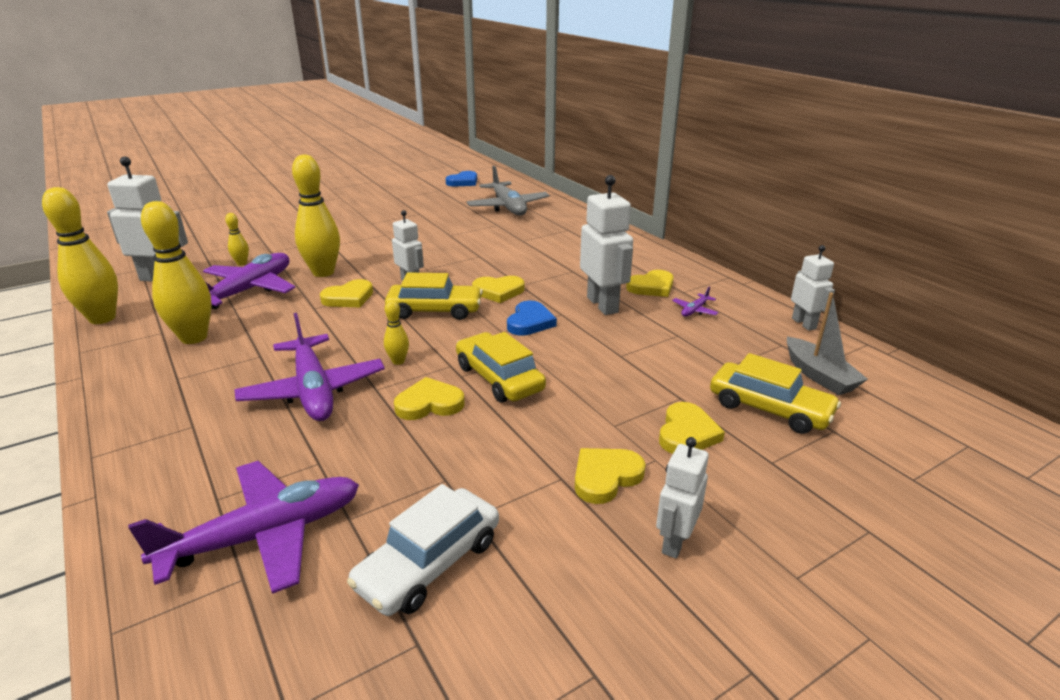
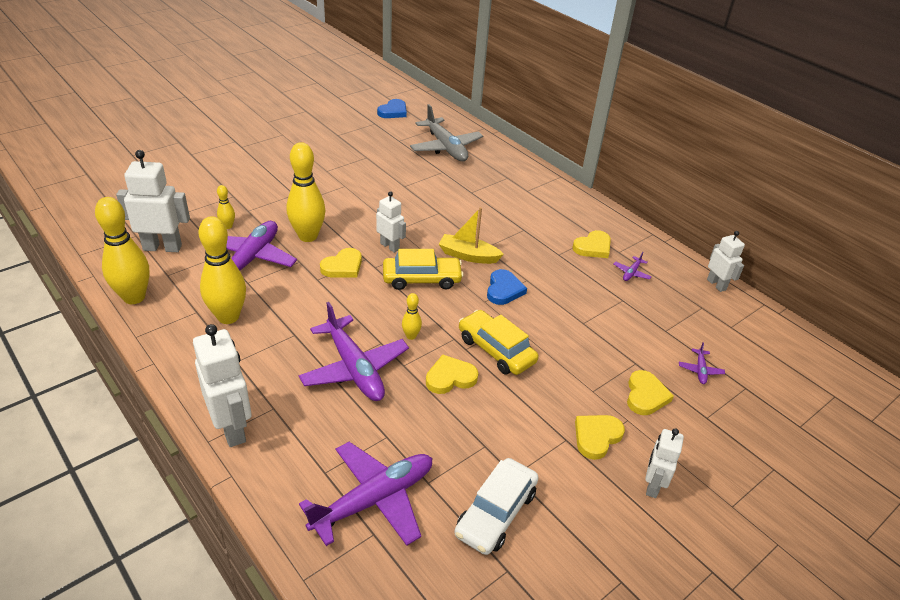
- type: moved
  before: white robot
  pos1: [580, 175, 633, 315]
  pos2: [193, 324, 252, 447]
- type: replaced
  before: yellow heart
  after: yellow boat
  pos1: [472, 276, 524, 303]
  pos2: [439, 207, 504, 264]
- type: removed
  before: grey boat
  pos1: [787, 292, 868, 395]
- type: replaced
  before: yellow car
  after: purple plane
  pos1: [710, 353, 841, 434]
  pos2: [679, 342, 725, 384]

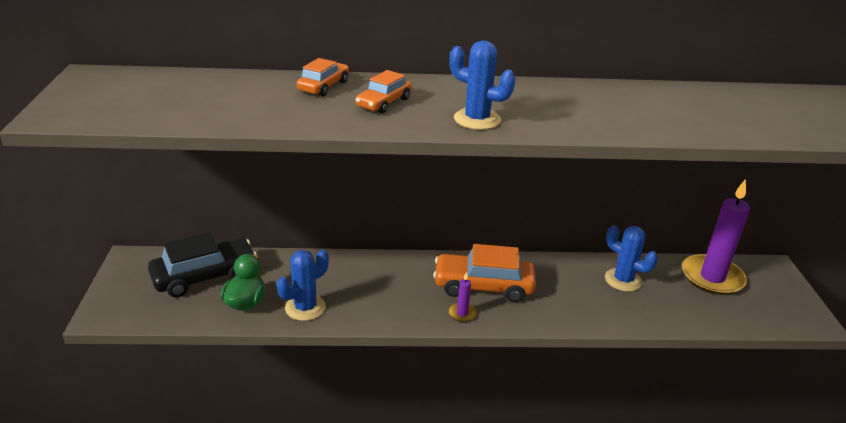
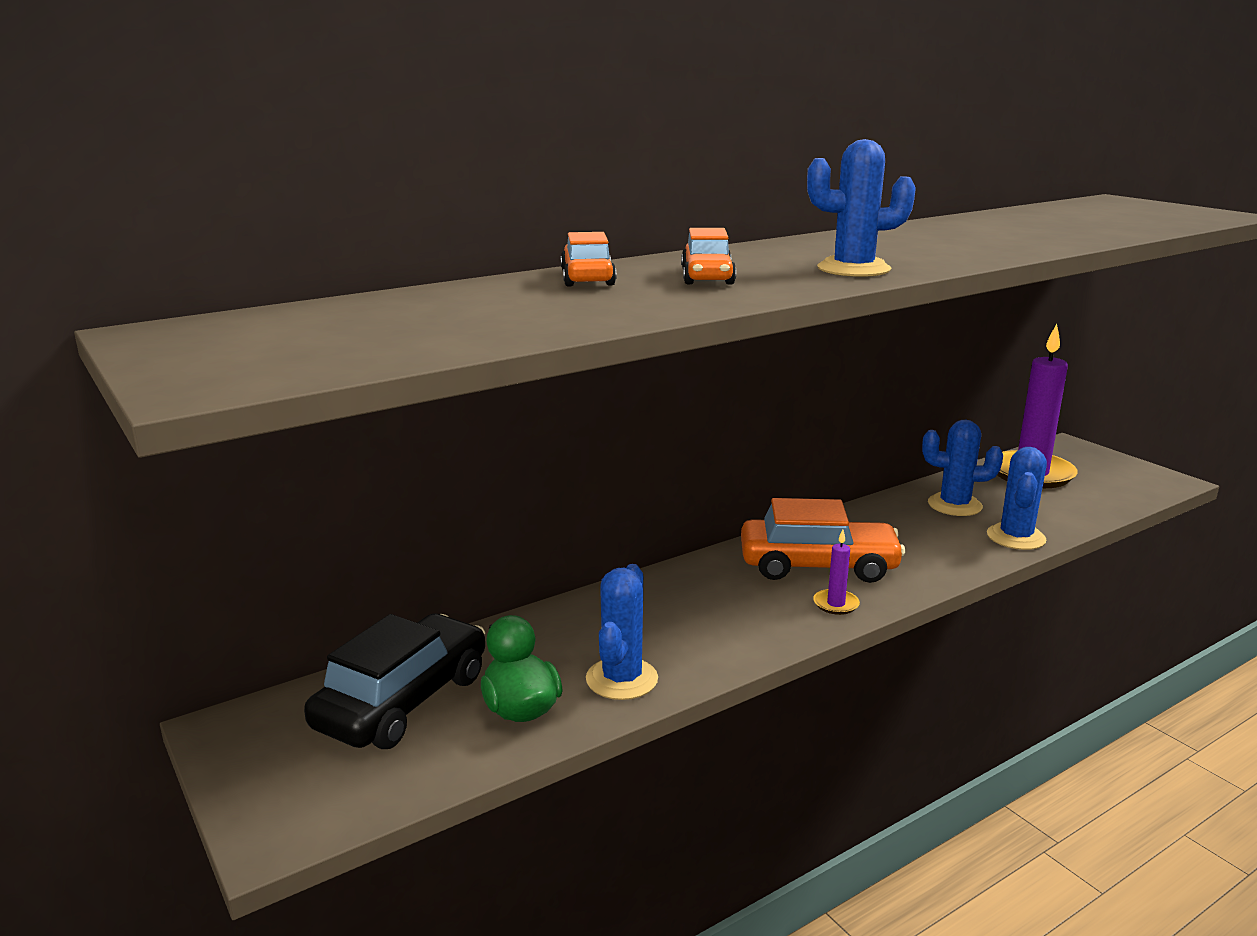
- type: turned
  before: orange car
  pos1: [433, 244, 536, 302]
  pos2: [741, 498, 905, 583]
  turn: -150
- type: added
  after: blue cactus
  pos2: [987, 447, 1047, 550]

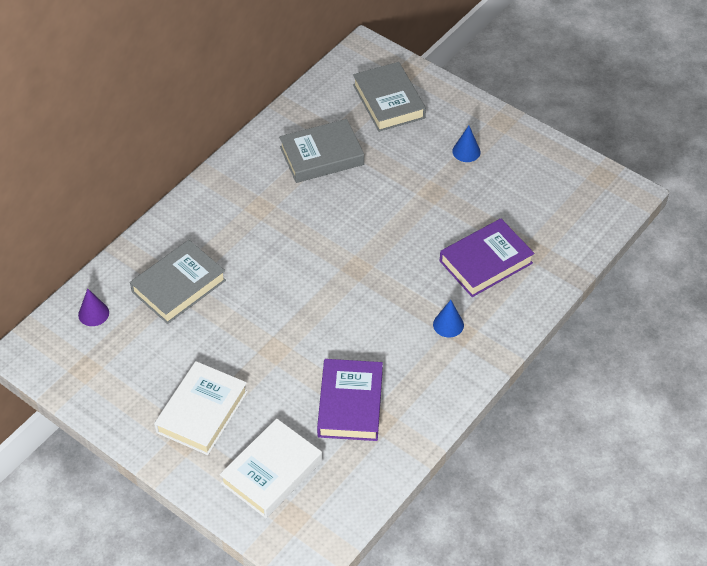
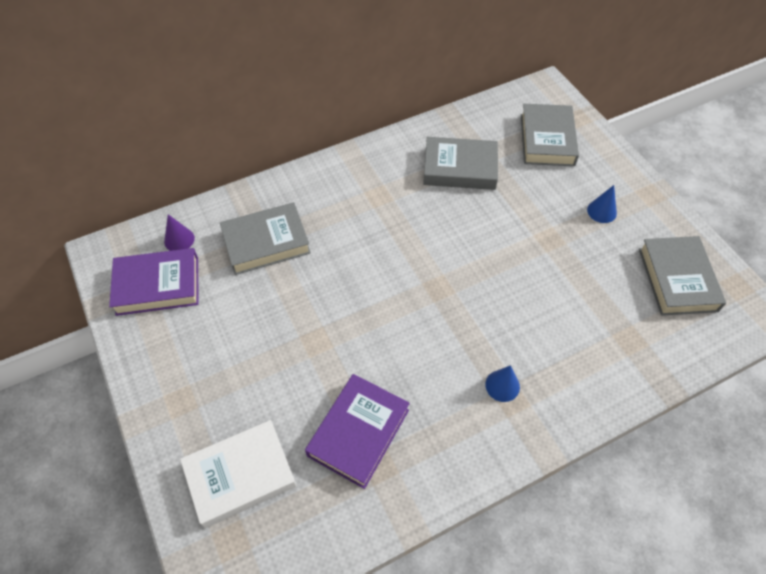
- type: moved
  before: purple book
  pos1: [440, 219, 534, 297]
  pos2: [109, 248, 199, 316]
- type: removed
  before: white book
  pos1: [154, 361, 248, 455]
- type: added
  after: grey book
  pos2: [639, 236, 726, 316]

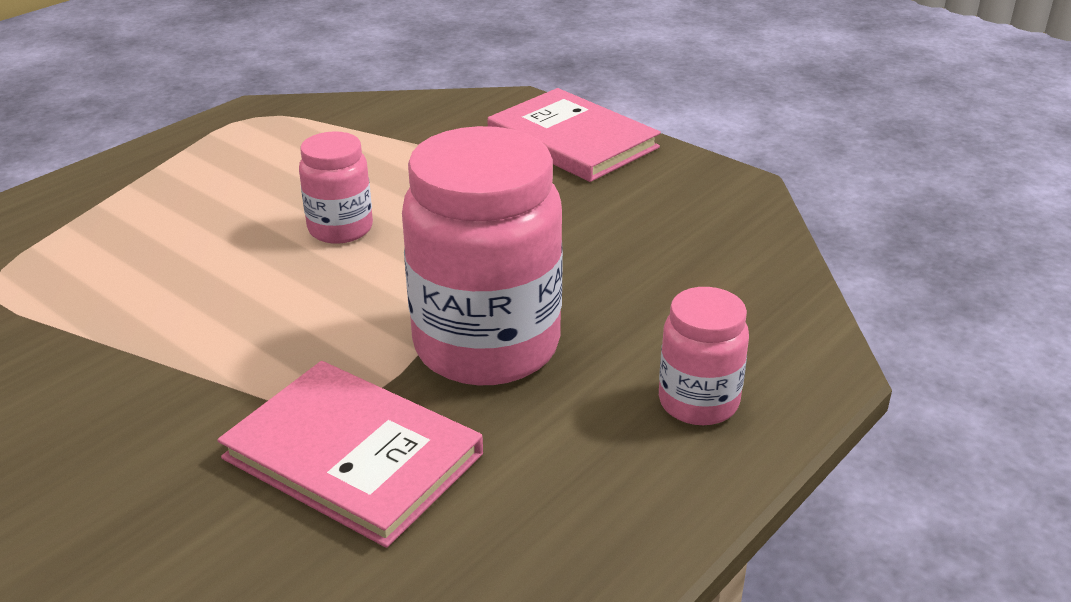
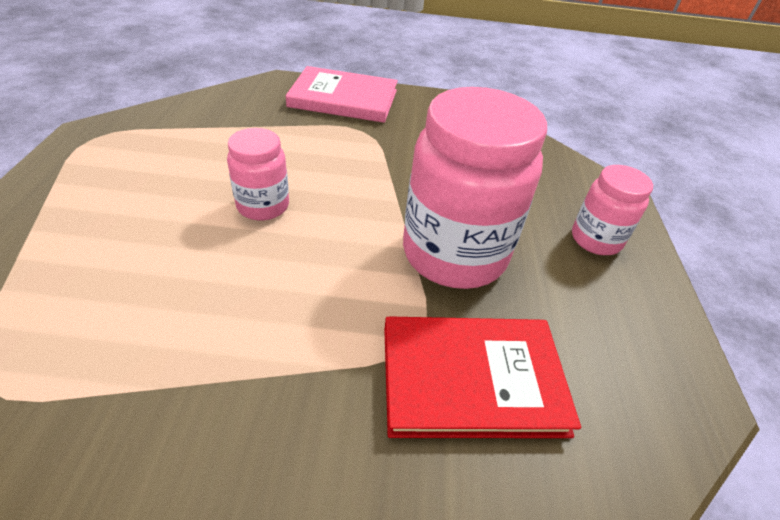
- type: recoloured
  before: pink book
  after: red book
  pos1: [218, 361, 483, 548]
  pos2: [384, 316, 581, 438]

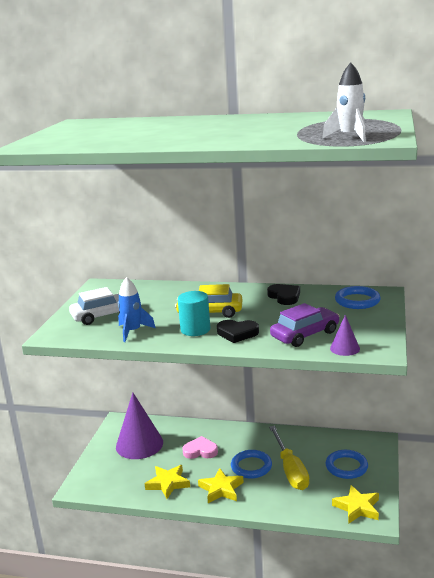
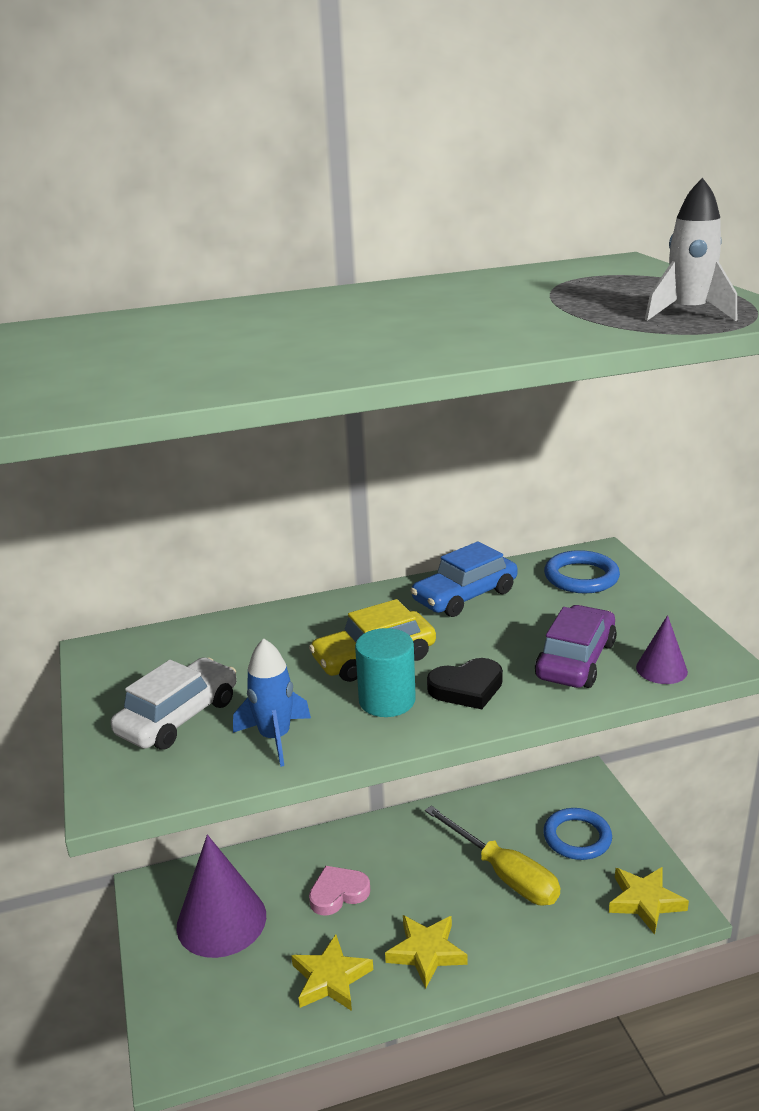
- type: replaced
  before: black heart
  after: blue car
  pos1: [267, 284, 300, 305]
  pos2: [410, 541, 518, 617]
- type: removed
  before: blue ring
  pos1: [231, 450, 272, 479]

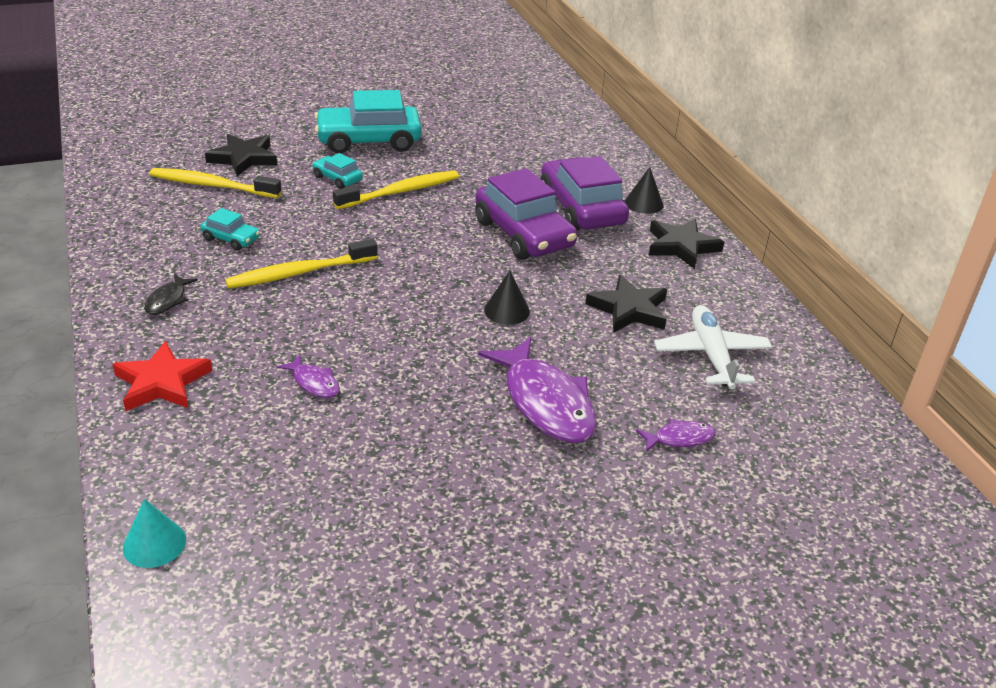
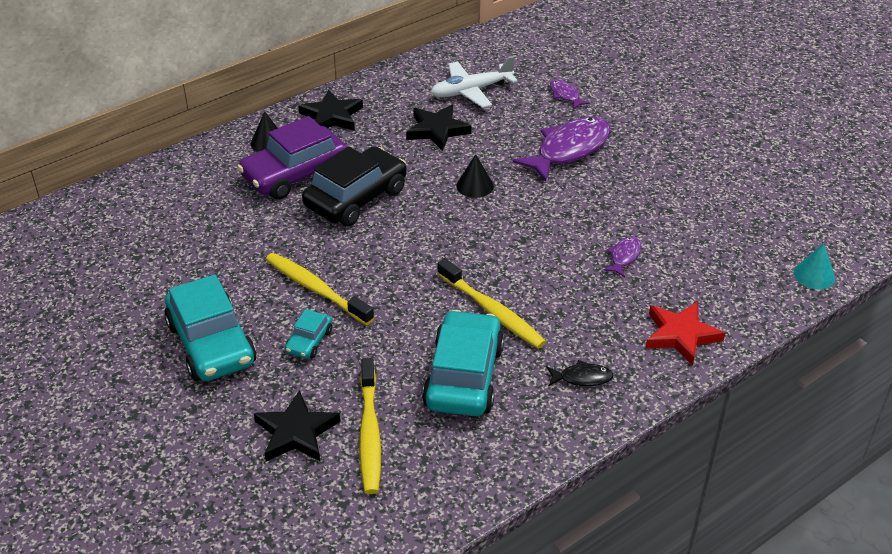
- type: recoloured
  before: purple car
  after: black car
  pos1: [475, 168, 577, 260]
  pos2: [302, 146, 407, 226]
- type: resized
  before: turquoise car
  pos1: [201, 208, 260, 251]
  pos2: [422, 310, 504, 416]
  scale: 2.12

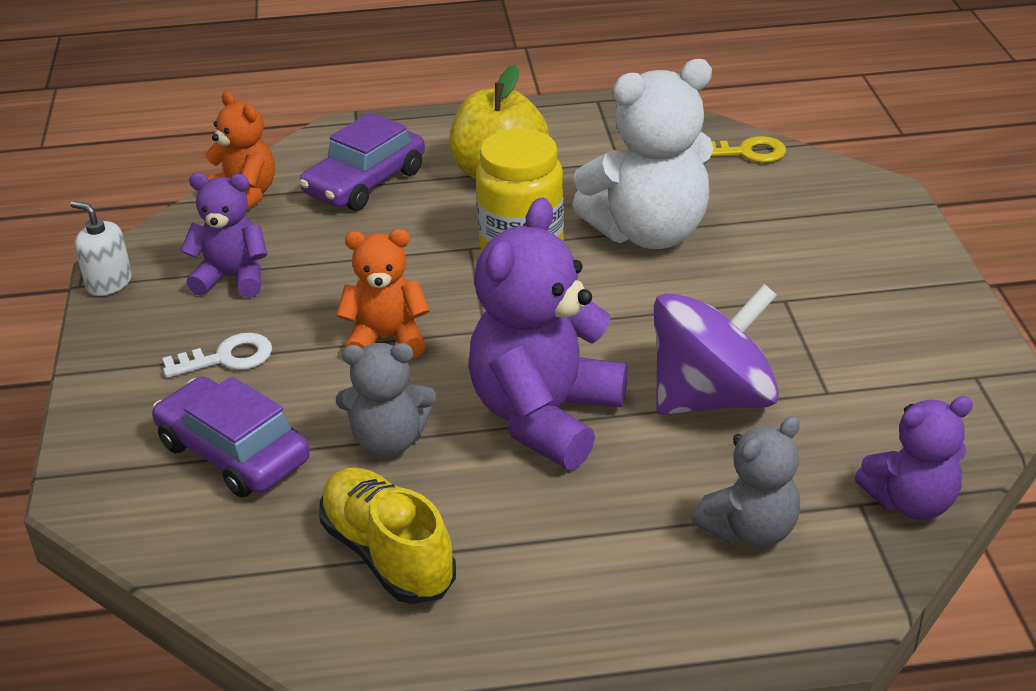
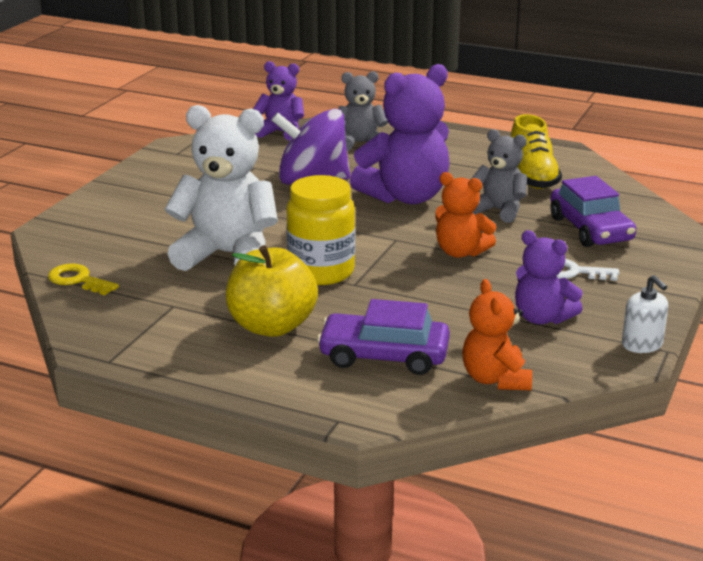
- type: turned
  before: purple car
  pos1: [299, 112, 425, 211]
  pos2: [317, 299, 450, 375]
  turn: -150

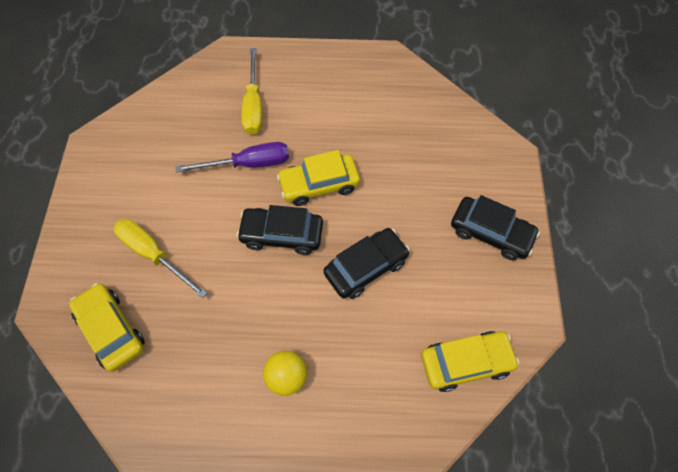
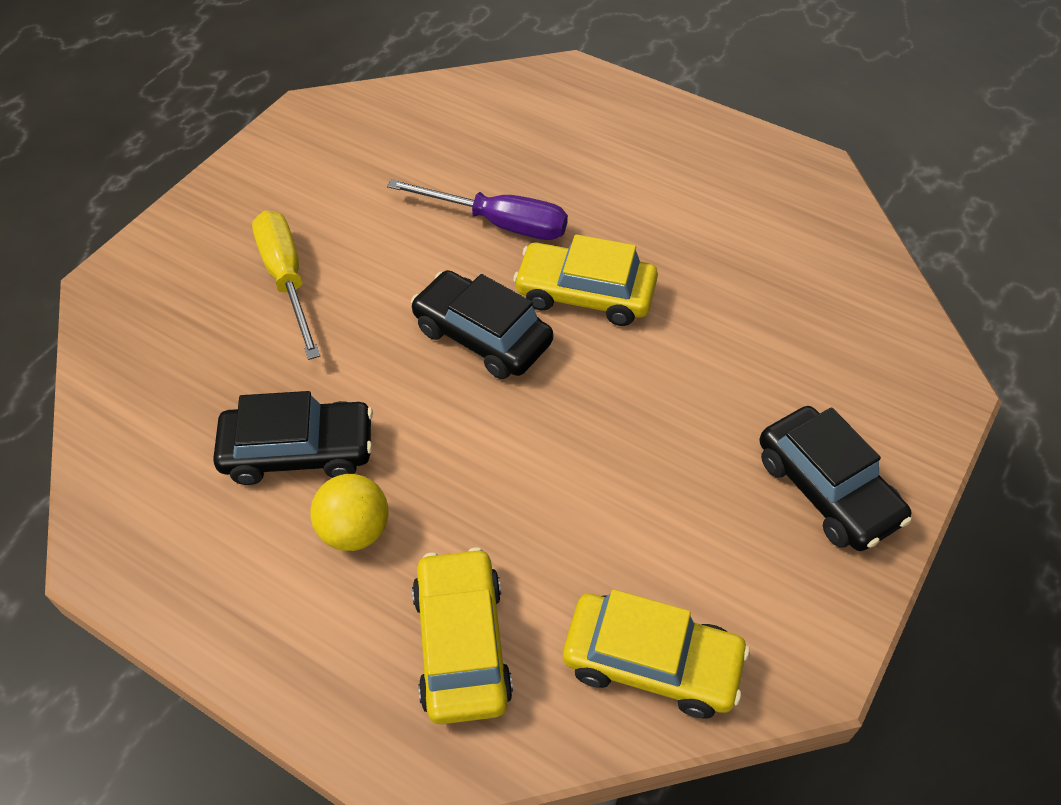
- type: removed
  before: yellow screwdriver
  pos1: [242, 48, 262, 135]
- type: moved
  before: black car
  pos1: [323, 228, 410, 299]
  pos2: [213, 391, 373, 485]
- type: moved
  before: yellow car
  pos1: [69, 283, 145, 372]
  pos2: [412, 547, 513, 724]

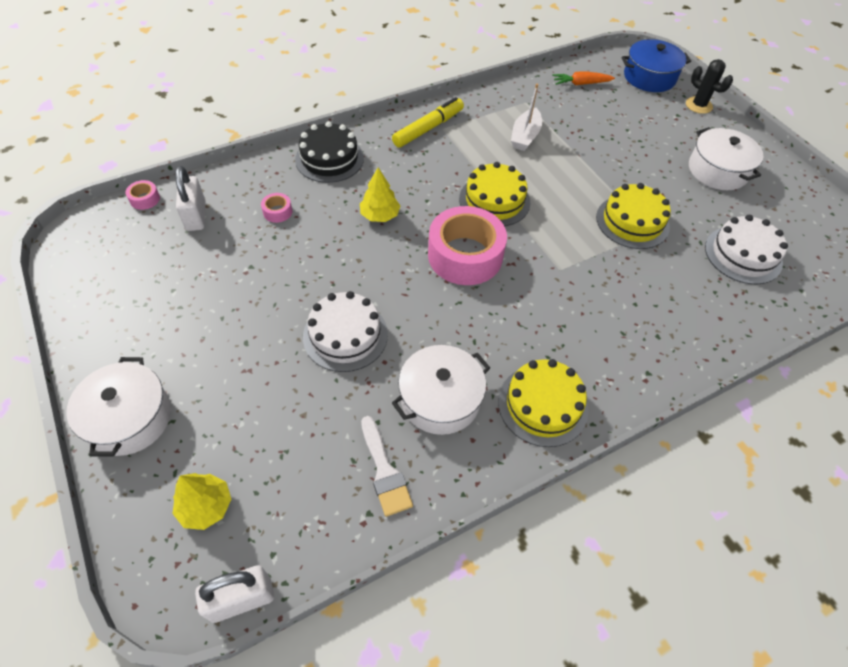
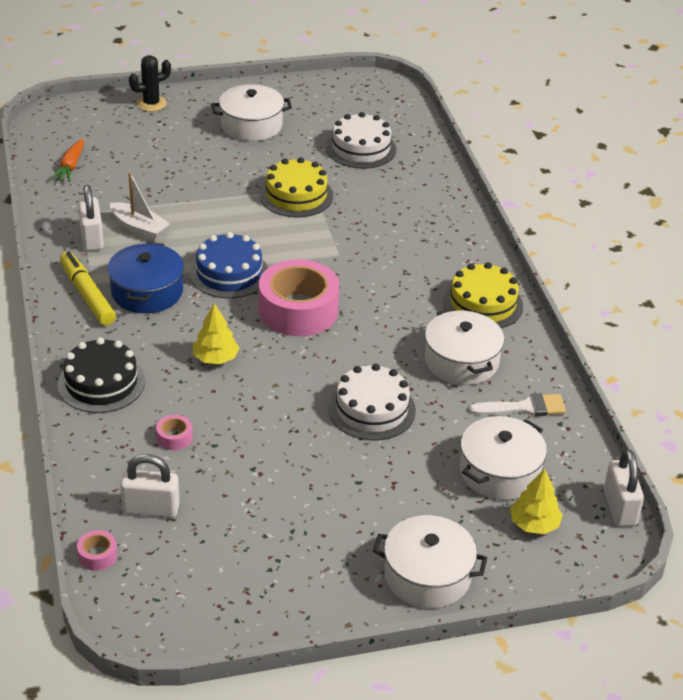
- type: moved
  before: blue pot
  pos1: [621, 39, 691, 92]
  pos2: [107, 242, 184, 313]
- type: recoloured
  before: yellow cake
  after: blue cake
  pos1: [459, 162, 530, 226]
  pos2: [190, 232, 268, 299]
- type: added
  after: white padlock
  pos2: [78, 185, 104, 251]
- type: added
  after: white pot
  pos2: [460, 416, 547, 500]

